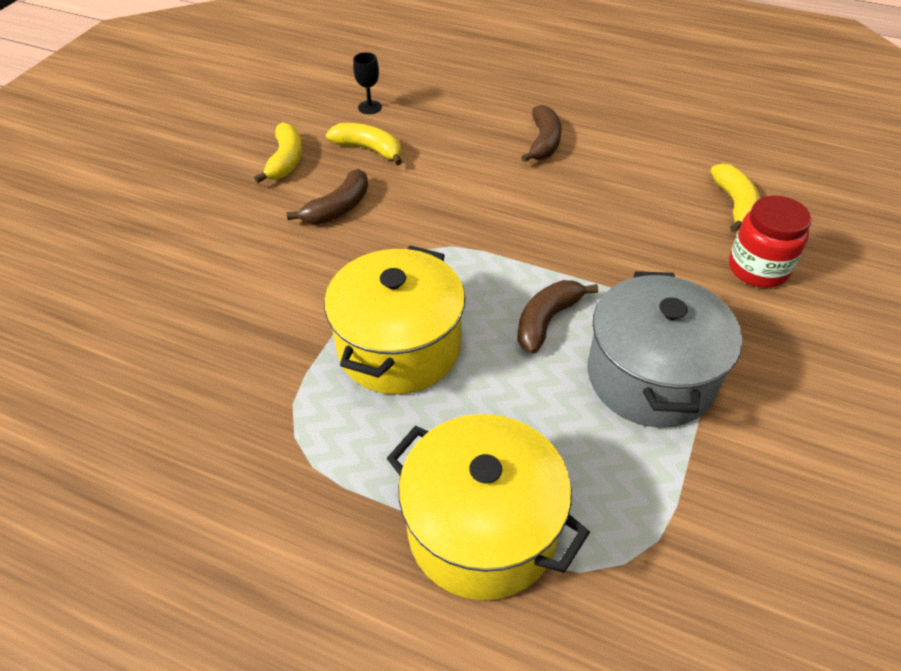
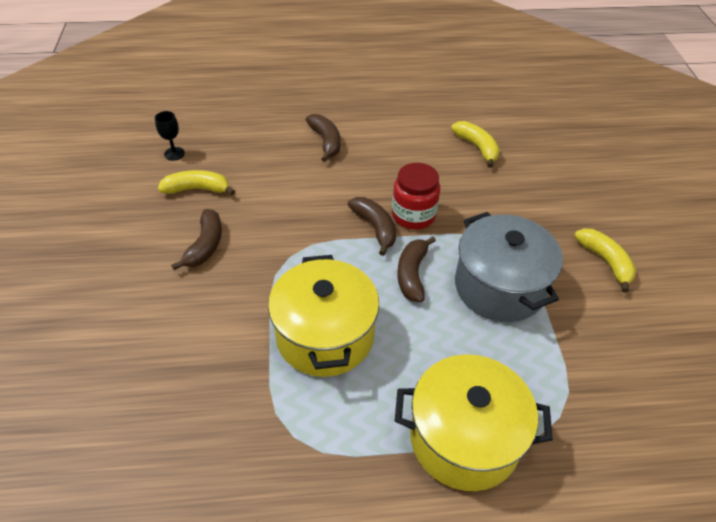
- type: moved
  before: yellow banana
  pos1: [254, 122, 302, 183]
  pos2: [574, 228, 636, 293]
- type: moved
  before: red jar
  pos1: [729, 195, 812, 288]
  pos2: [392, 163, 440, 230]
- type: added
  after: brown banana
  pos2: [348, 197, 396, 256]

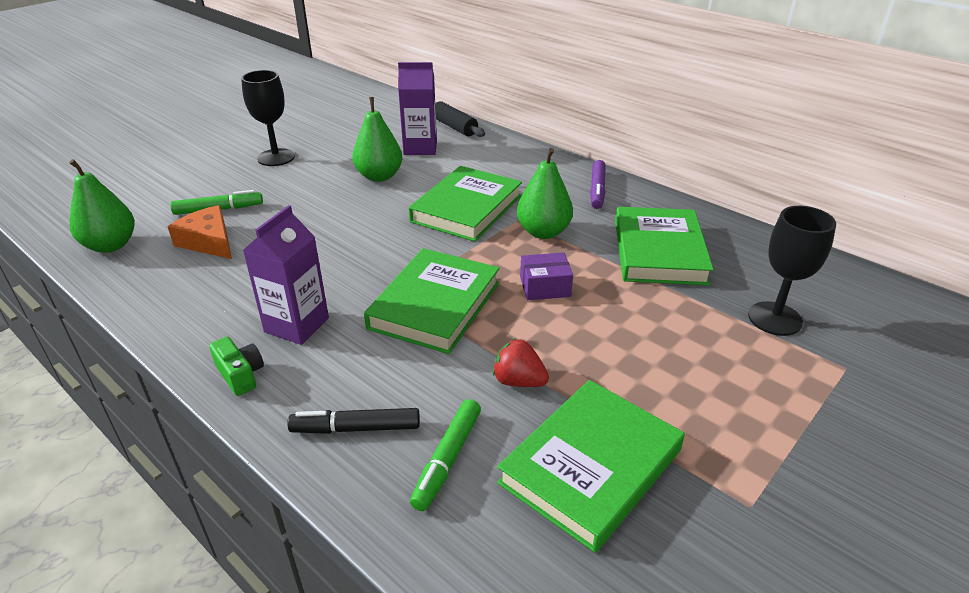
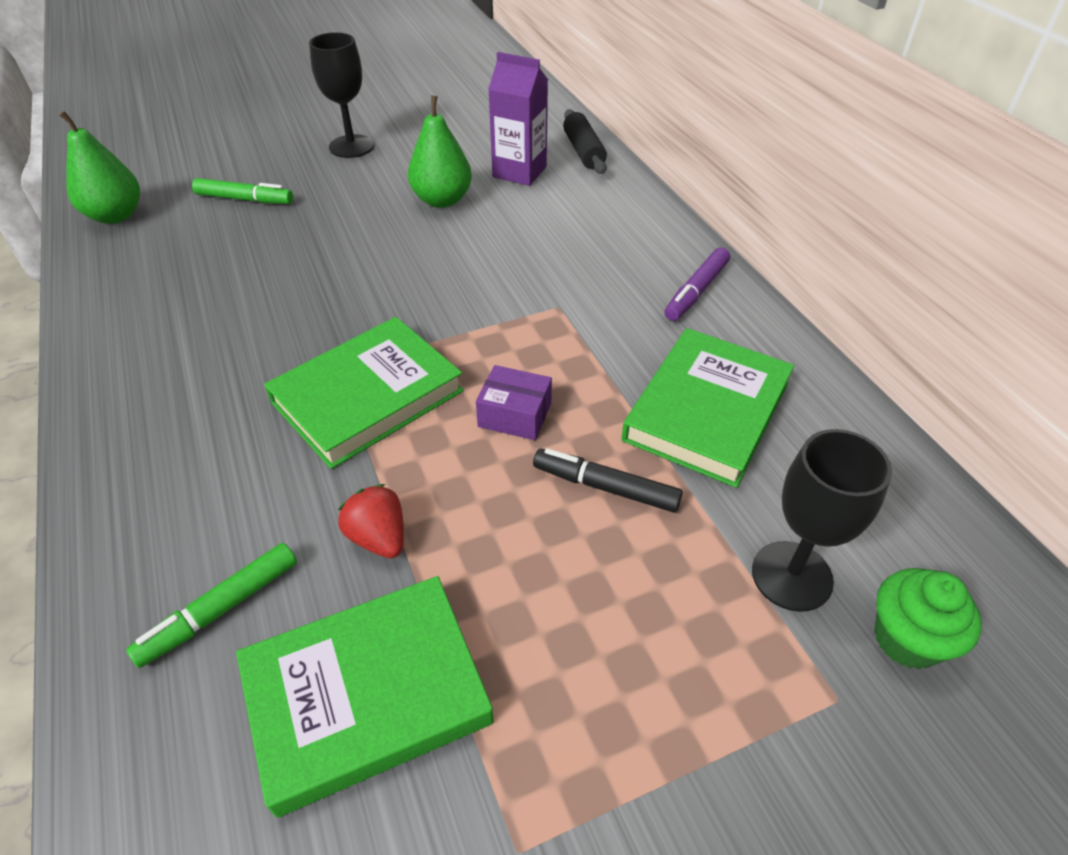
- type: removed
  before: green pear
  pos1: [517, 148, 573, 239]
- type: removed
  before: green book
  pos1: [409, 166, 522, 242]
- type: removed
  before: orange cheese
  pos1: [167, 205, 232, 259]
- type: removed
  before: purple carton
  pos1: [243, 205, 329, 345]
- type: removed
  before: green camera
  pos1: [209, 337, 264, 396]
- type: moved
  before: black marker
  pos1: [287, 408, 420, 434]
  pos2: [533, 448, 683, 513]
- type: added
  after: green cupcake
  pos2: [874, 568, 982, 669]

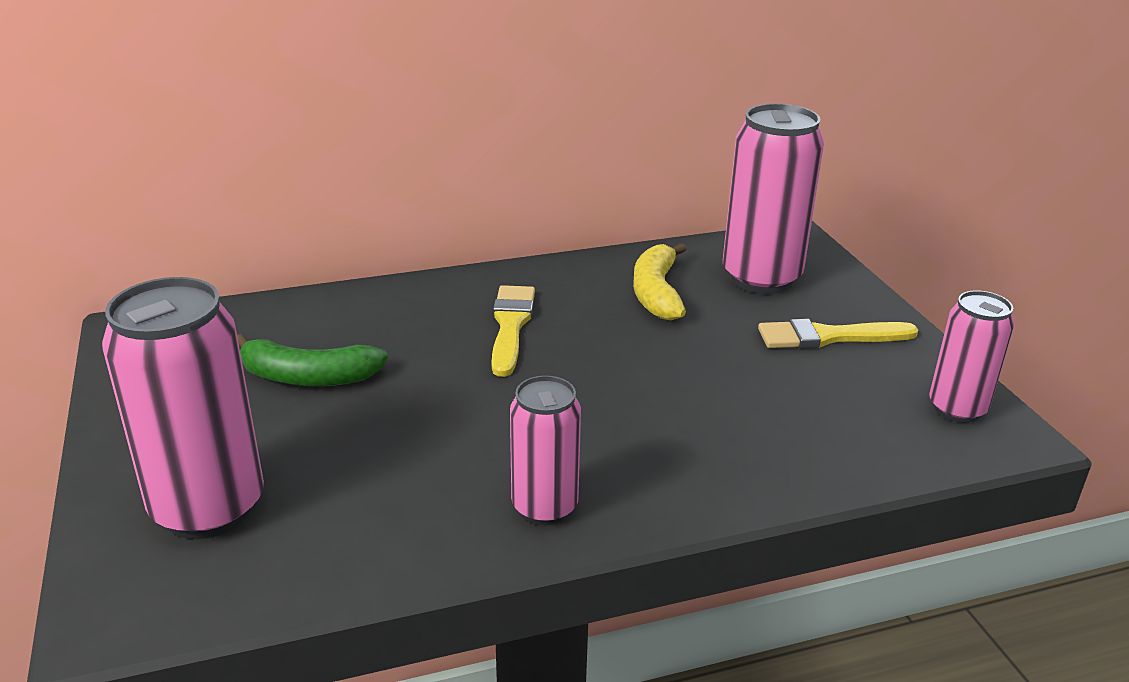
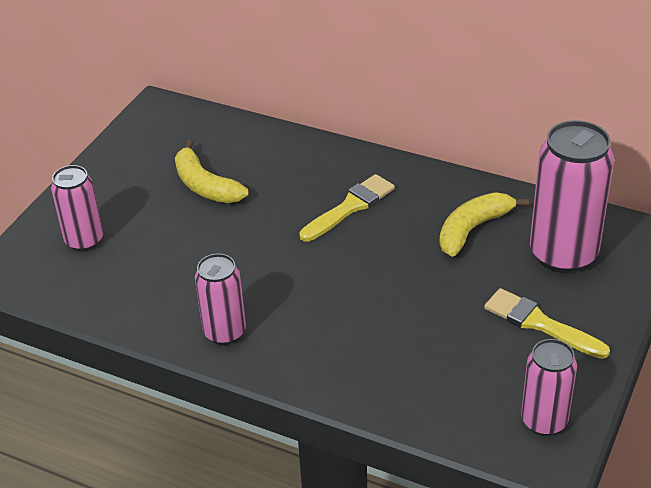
- type: resized
  before: pink can
  pos1: [102, 277, 264, 539]
  pos2: [51, 165, 103, 251]
  scale: 0.6
- type: recoloured
  before: green banana
  after: yellow banana
  pos1: [237, 334, 388, 386]
  pos2: [175, 140, 248, 203]

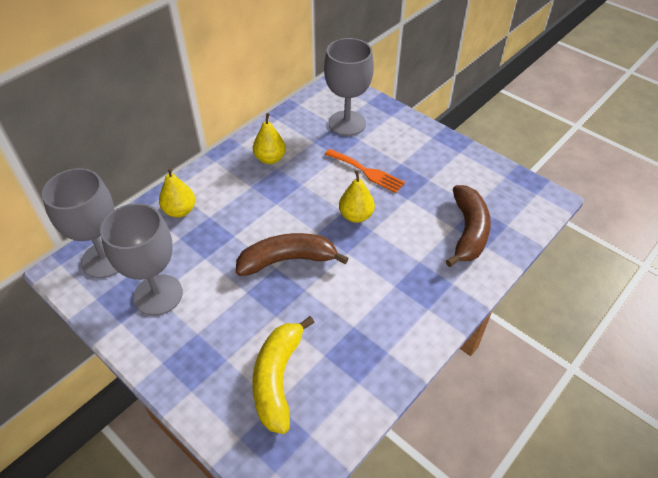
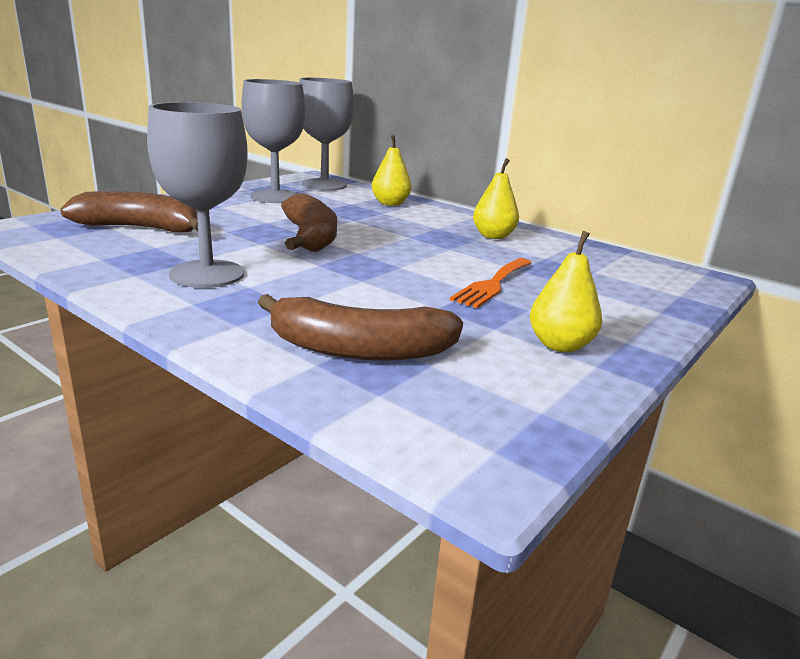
- type: moved
  before: grey goblet
  pos1: [324, 38, 374, 136]
  pos2: [147, 102, 248, 288]
- type: moved
  before: yellow pear
  pos1: [339, 170, 375, 223]
  pos2: [530, 231, 602, 352]
- type: recoloured
  before: yellow banana
  after: brown banana
  pos1: [252, 316, 315, 434]
  pos2: [60, 191, 198, 232]

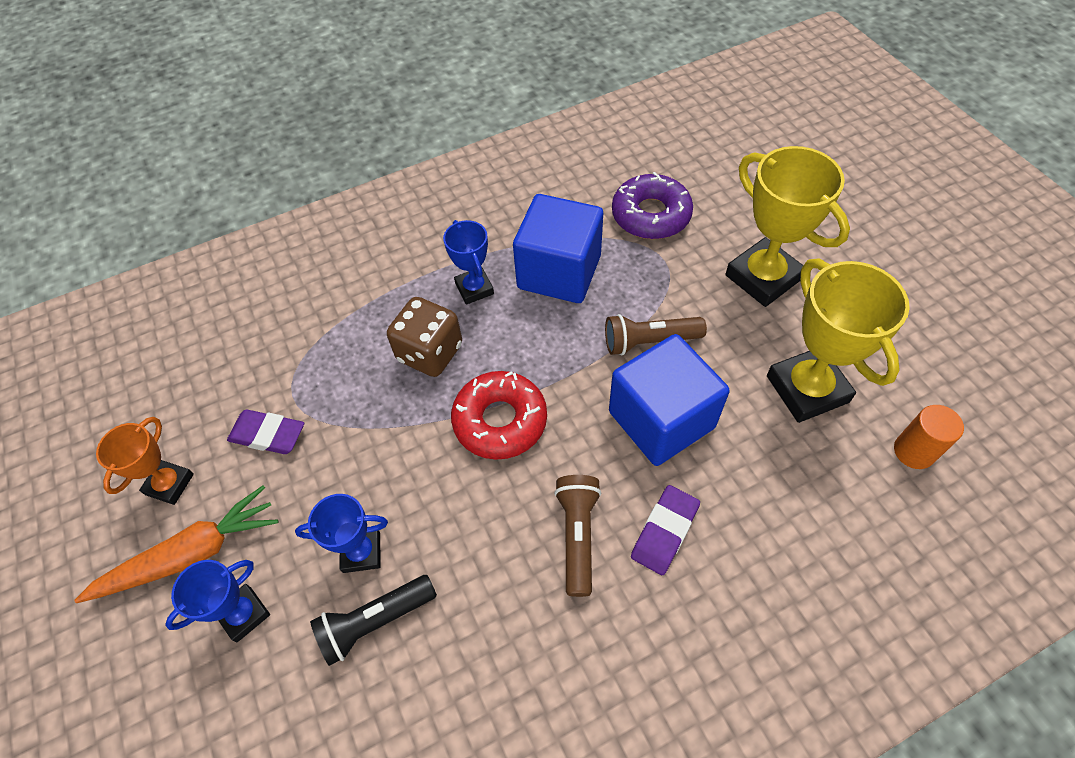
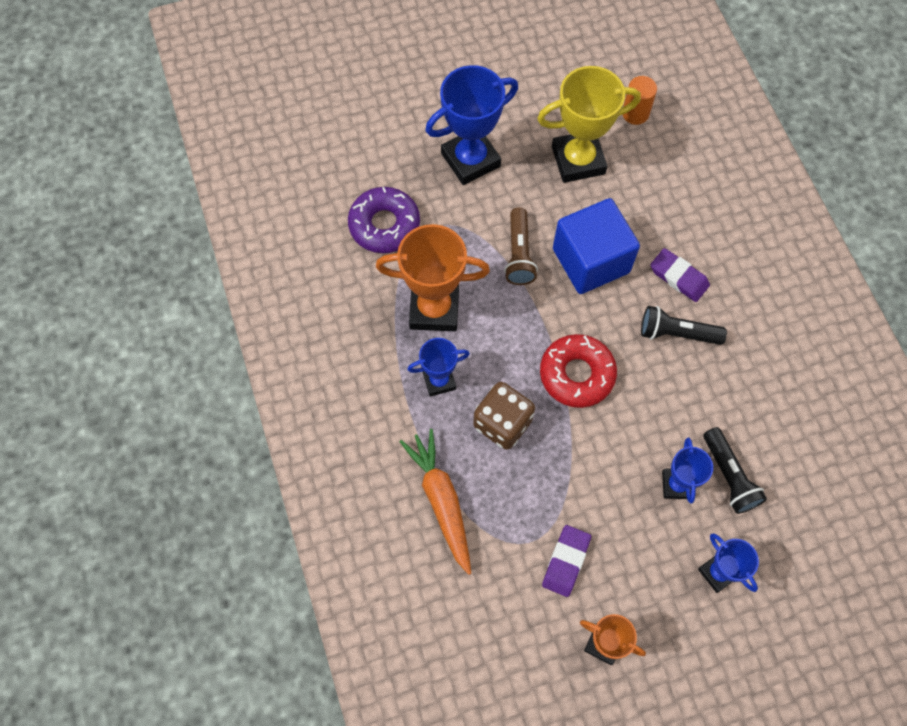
- type: recoloured
  before: yellow trophy
  after: blue trophy
  pos1: [725, 146, 850, 307]
  pos2: [425, 65, 518, 185]
- type: replaced
  before: blue cube
  after: orange trophy
  pos1: [513, 194, 603, 303]
  pos2: [376, 224, 490, 331]
- type: recoloured
  before: brown flashlight
  after: black flashlight
  pos1: [554, 475, 601, 597]
  pos2: [641, 306, 727, 345]
- type: moved
  before: orange carrot
  pos1: [74, 486, 278, 603]
  pos2: [399, 429, 471, 575]

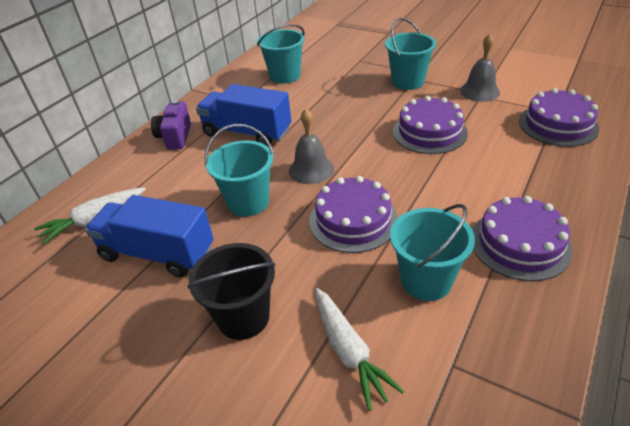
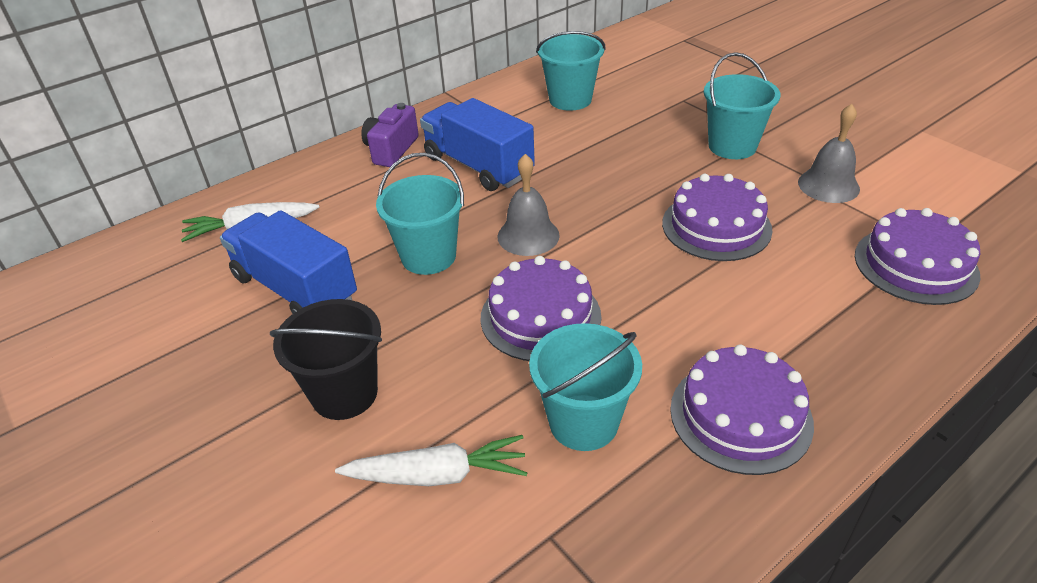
- type: turned
  before: white carrot
  pos1: [315, 288, 404, 411]
  pos2: [335, 435, 527, 486]
  turn: -90

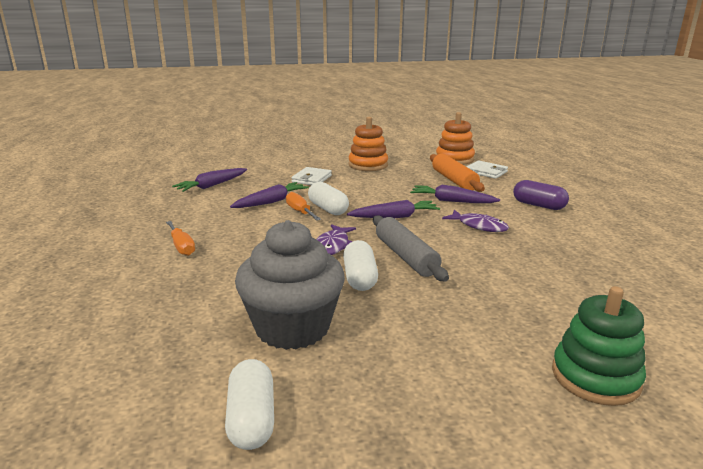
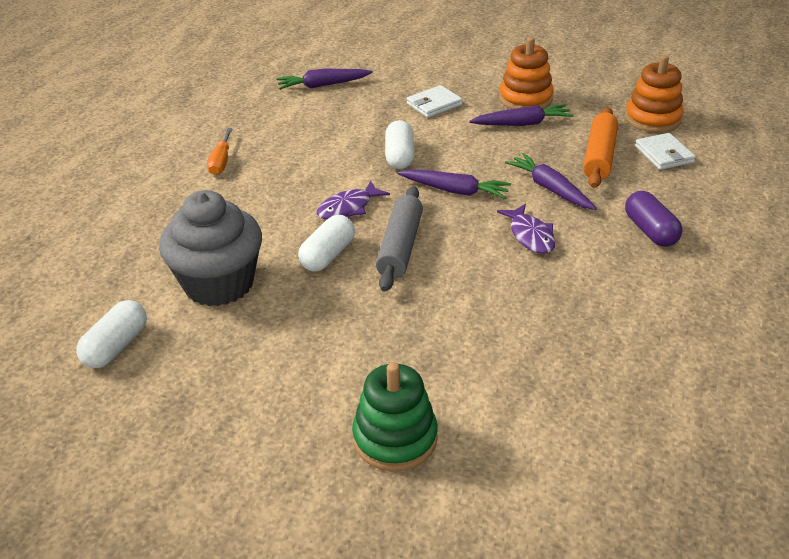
- type: moved
  before: purple carrot
  pos1: [230, 182, 309, 208]
  pos2: [469, 104, 573, 126]
- type: removed
  before: orange screwdriver
  pos1: [286, 192, 321, 220]

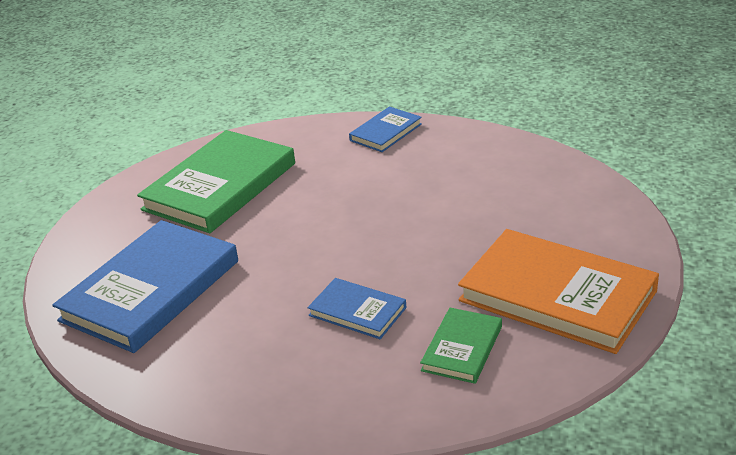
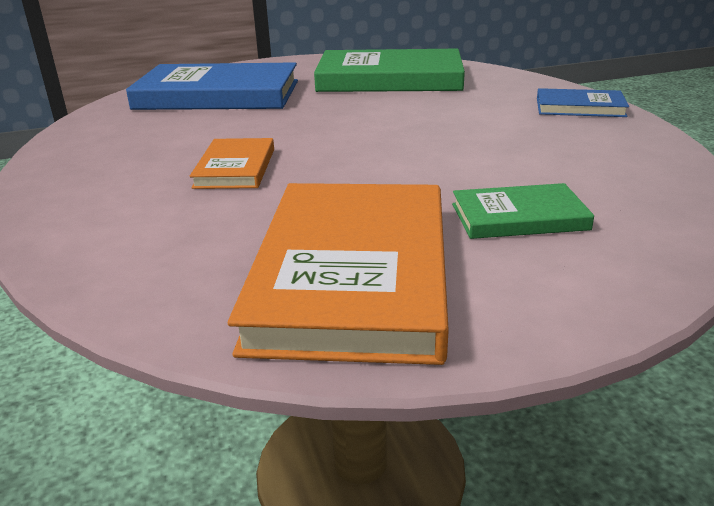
- type: recoloured
  before: blue book
  after: orange book
  pos1: [308, 278, 406, 339]
  pos2: [190, 138, 274, 189]
- type: moved
  before: green book
  pos1: [420, 308, 502, 384]
  pos2: [452, 183, 594, 239]

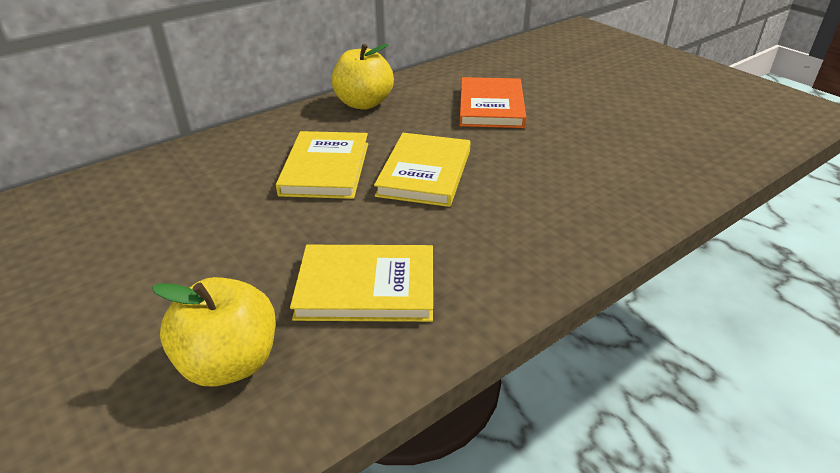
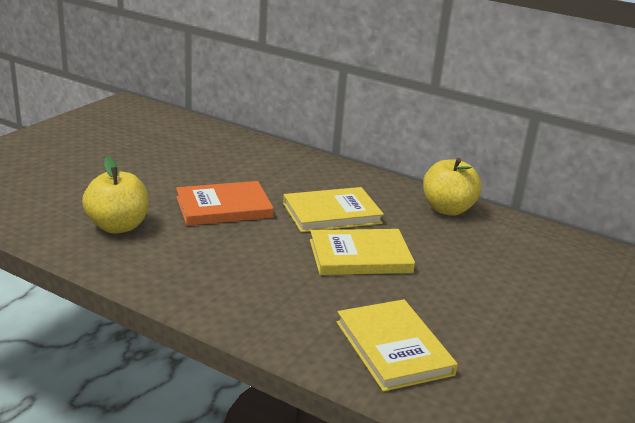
- type: moved
  before: orange book
  pos1: [460, 77, 526, 128]
  pos2: [176, 181, 273, 226]
- type: moved
  before: yellow book
  pos1: [290, 245, 433, 322]
  pos2: [337, 299, 458, 392]

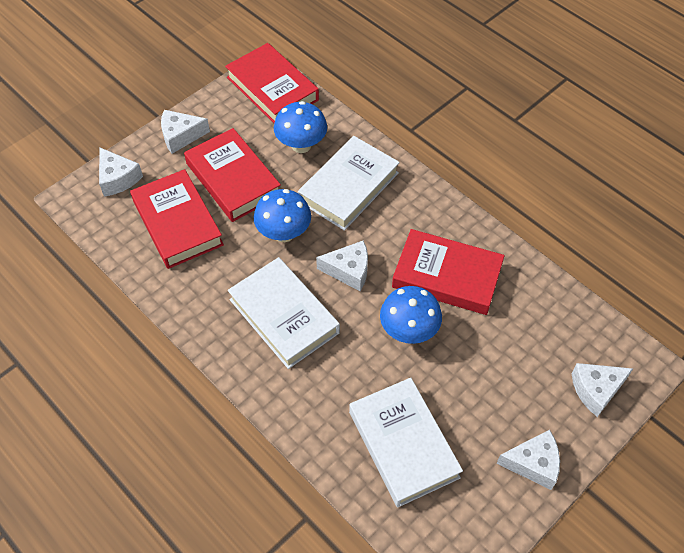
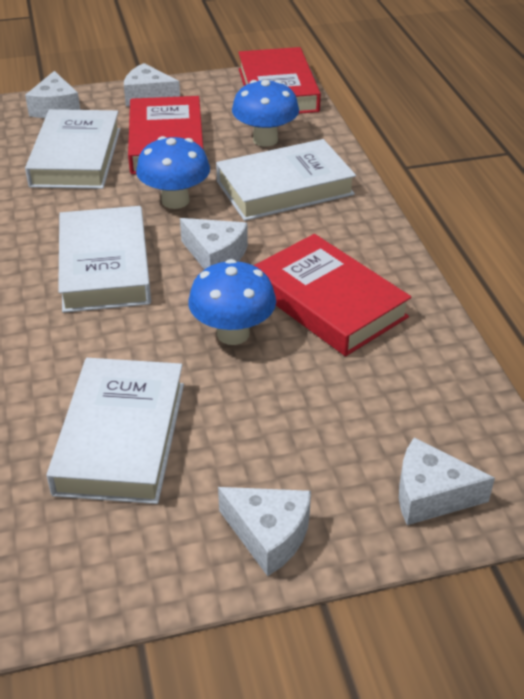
- type: recoloured
  before: red book
  after: white book
  pos1: [130, 169, 224, 269]
  pos2: [25, 109, 120, 189]

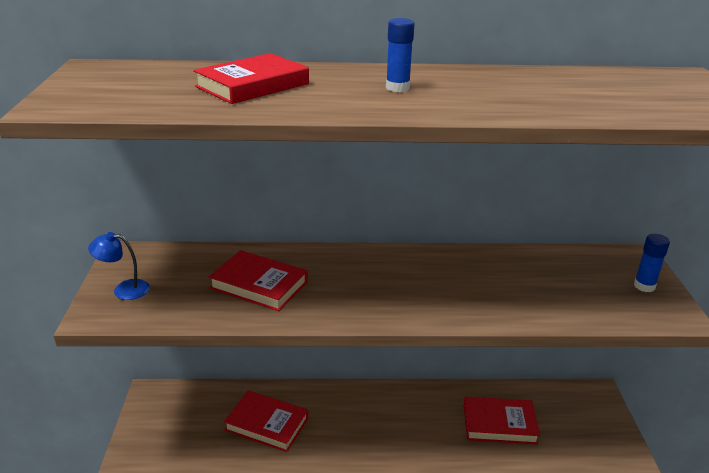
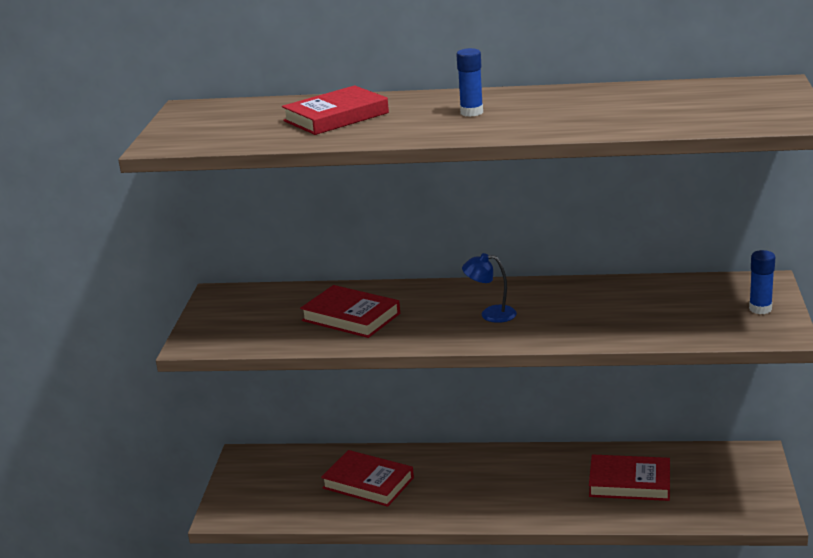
- type: moved
  before: blue lamp
  pos1: [88, 232, 150, 300]
  pos2: [462, 253, 517, 323]

